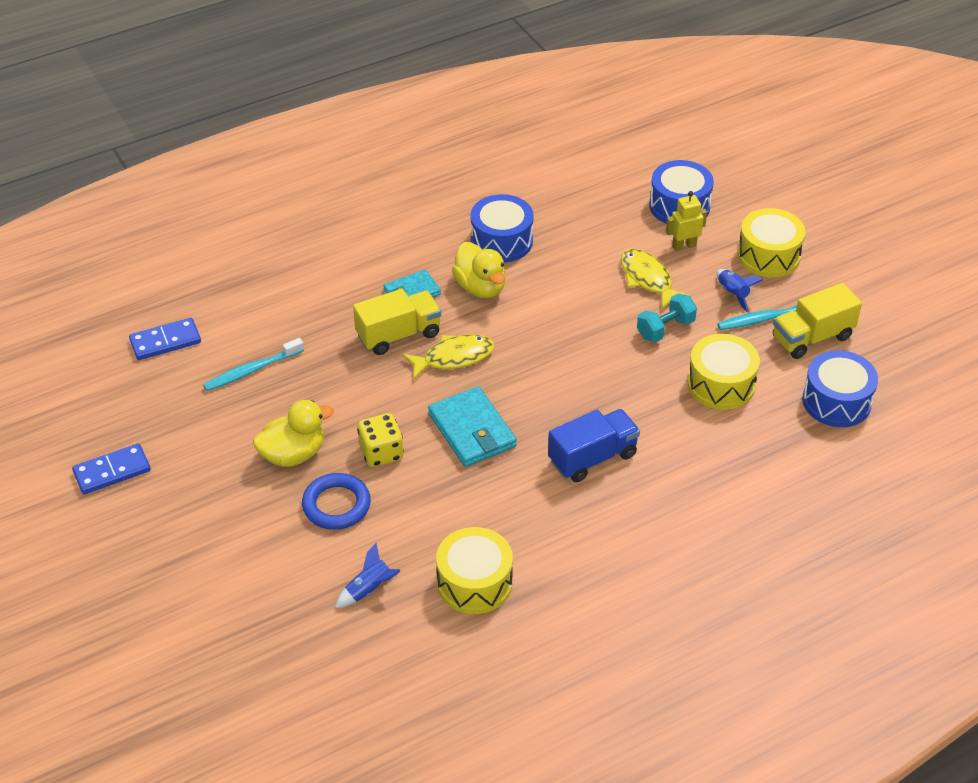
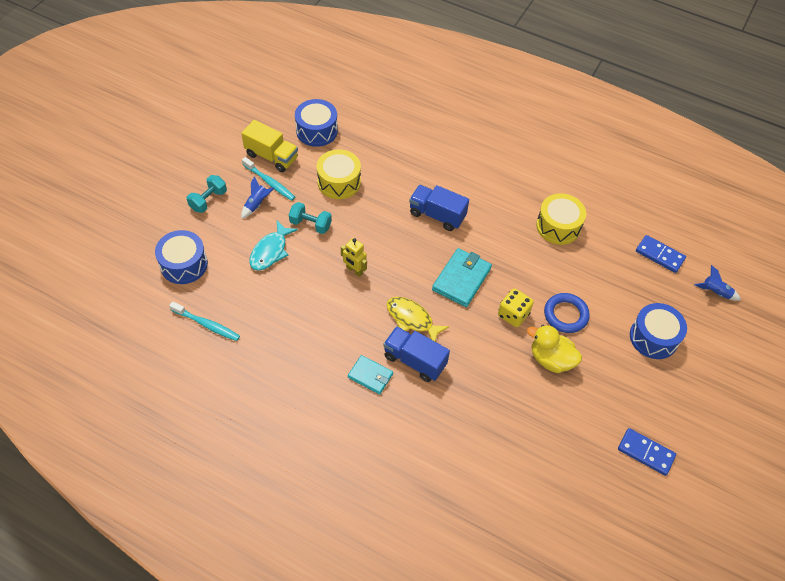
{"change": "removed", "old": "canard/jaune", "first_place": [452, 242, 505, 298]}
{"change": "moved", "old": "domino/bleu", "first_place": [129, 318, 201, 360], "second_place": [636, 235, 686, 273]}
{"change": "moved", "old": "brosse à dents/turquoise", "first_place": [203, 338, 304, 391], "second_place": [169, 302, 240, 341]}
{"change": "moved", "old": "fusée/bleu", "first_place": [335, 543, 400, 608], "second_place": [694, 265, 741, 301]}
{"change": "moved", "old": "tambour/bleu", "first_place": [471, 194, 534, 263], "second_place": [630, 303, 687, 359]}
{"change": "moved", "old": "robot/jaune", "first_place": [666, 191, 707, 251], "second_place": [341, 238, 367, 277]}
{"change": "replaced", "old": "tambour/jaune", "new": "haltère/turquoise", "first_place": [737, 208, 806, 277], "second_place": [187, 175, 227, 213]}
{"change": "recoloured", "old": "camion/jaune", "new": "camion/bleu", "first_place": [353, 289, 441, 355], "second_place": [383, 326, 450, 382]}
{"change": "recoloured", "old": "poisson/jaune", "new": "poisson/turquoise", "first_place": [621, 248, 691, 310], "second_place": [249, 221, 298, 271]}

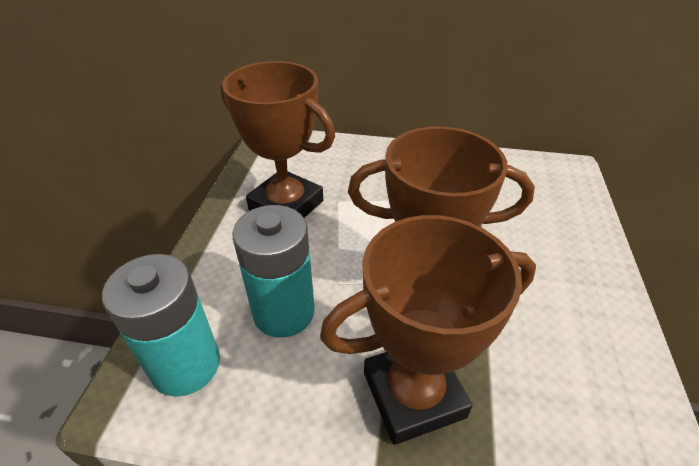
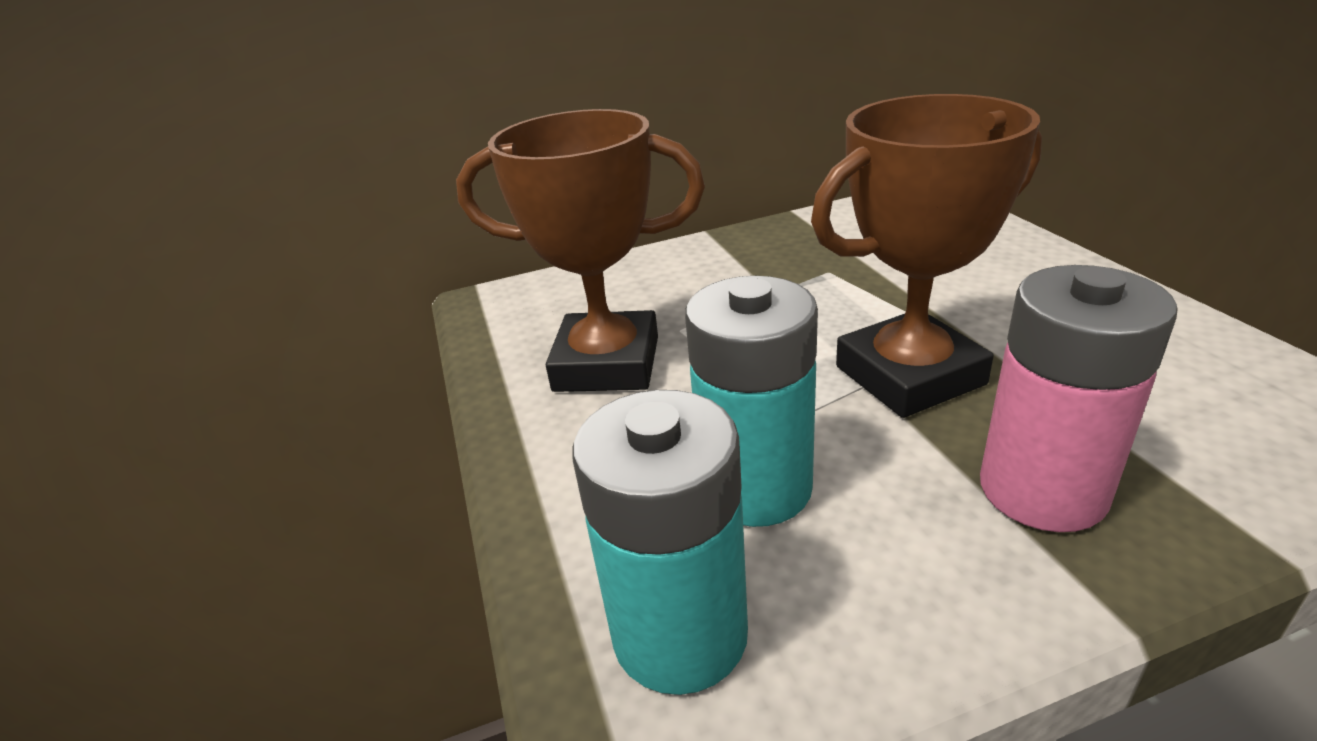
{"change": "replaced", "old": "trophée/marron", "new": "pile/rose", "first_place": [320, 215, 536, 445], "second_place": [980, 265, 1178, 532]}

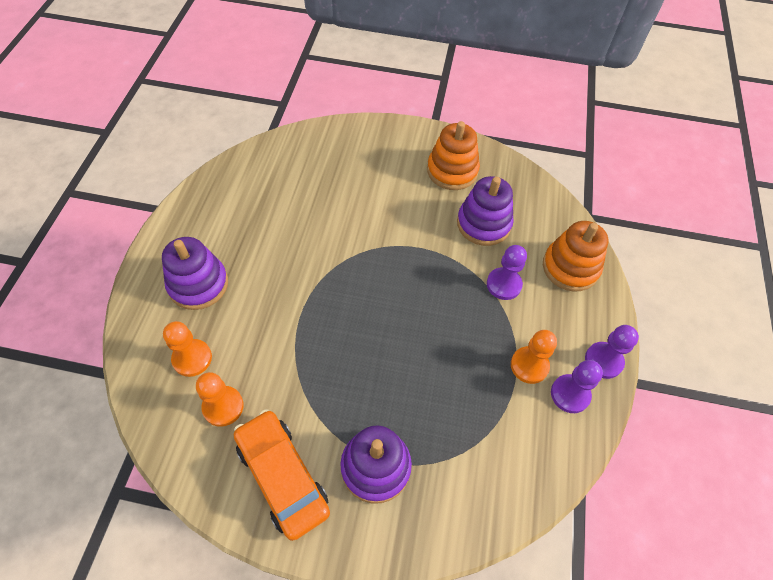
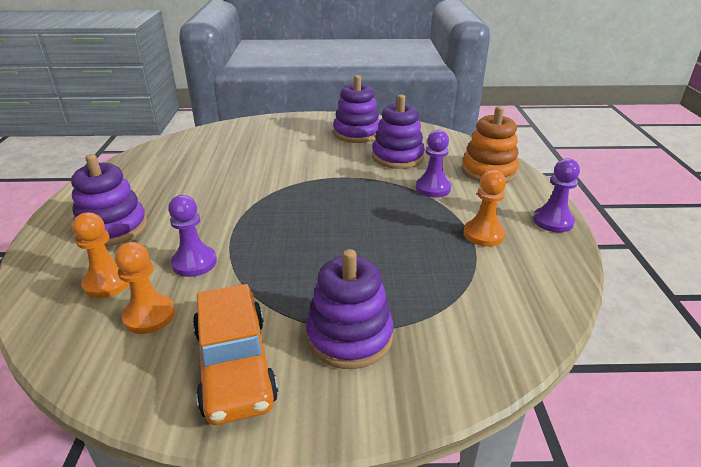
{"change": "moved", "old": "pion/violet", "first_place": [551, 360, 603, 413], "second_place": [168, 195, 217, 277]}
{"change": "recoloured", "old": "jouet à empiler/orange", "new": "jouet à empiler/violet", "first_place": [427, 121, 480, 190], "second_place": [333, 75, 380, 143]}
{"change": "turned", "old": "voiture/orange", "first_place": [234, 409, 330, 541], "second_place": [193, 284, 278, 425], "degrees": -150}

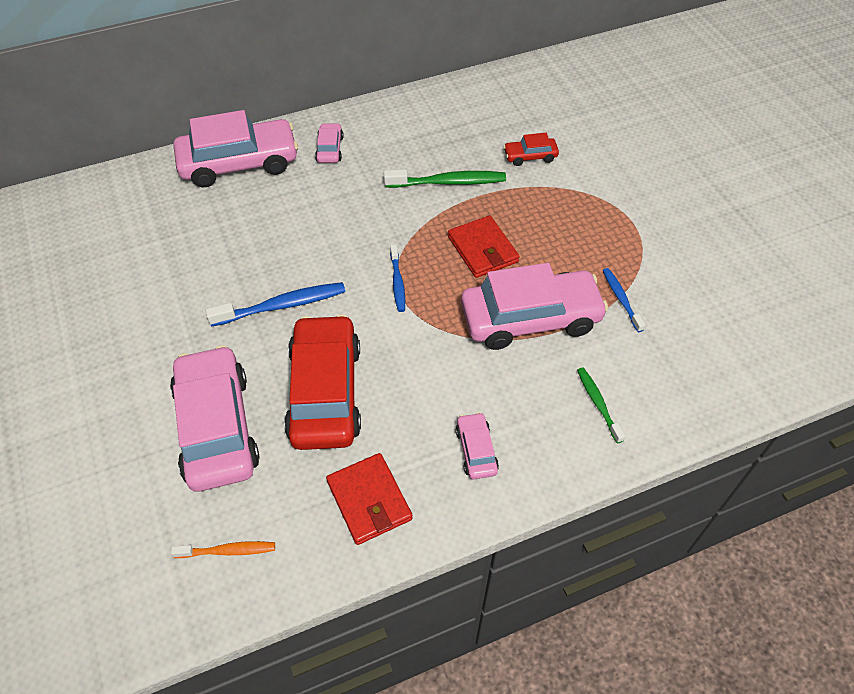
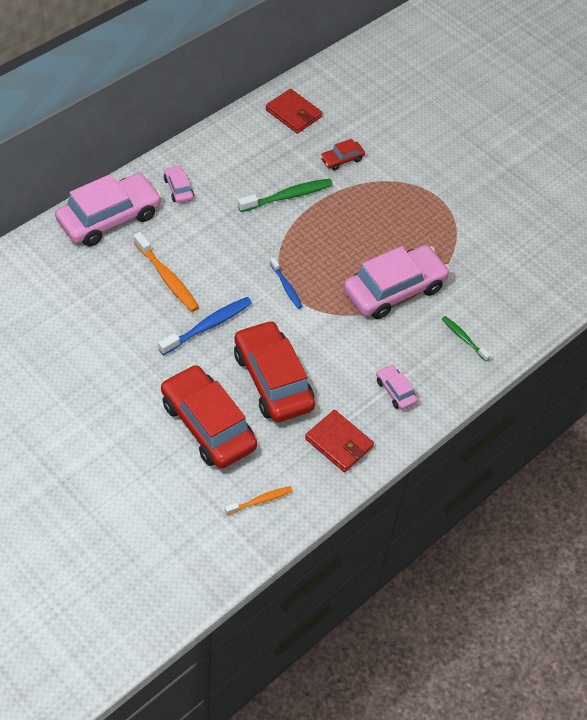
{"change": "removed", "old": "brosse à dents/bleu", "first_place": [603, 268, 646, 332]}
{"change": "added", "new": "brosse à dents/orange", "second_place": [133, 232, 199, 312]}
{"change": "moved", "old": "portefeuille/rouge", "first_place": [448, 216, 520, 278], "second_place": [266, 89, 322, 134]}
{"change": "recoloured", "old": "voiture/rose", "new": "voiture/rouge", "first_place": [170, 345, 260, 491], "second_place": [161, 365, 257, 469]}

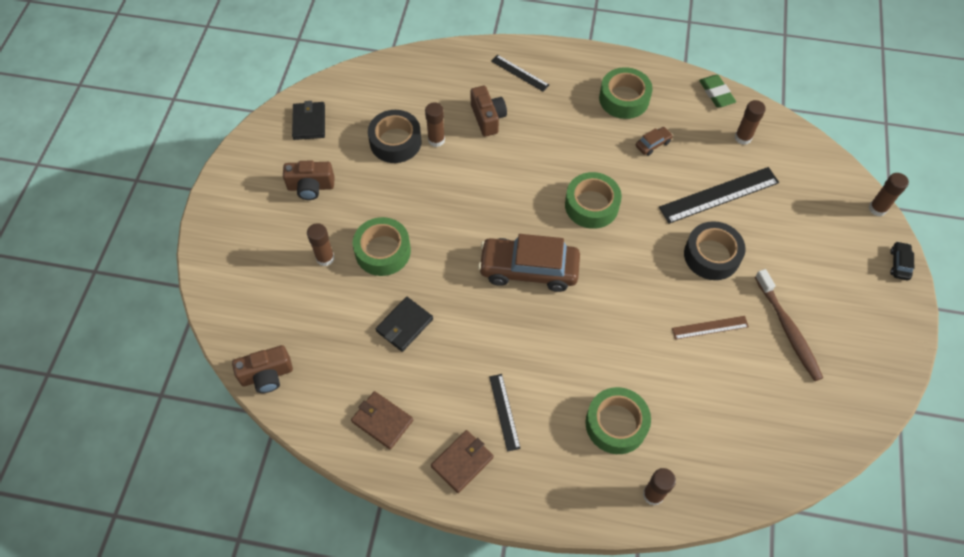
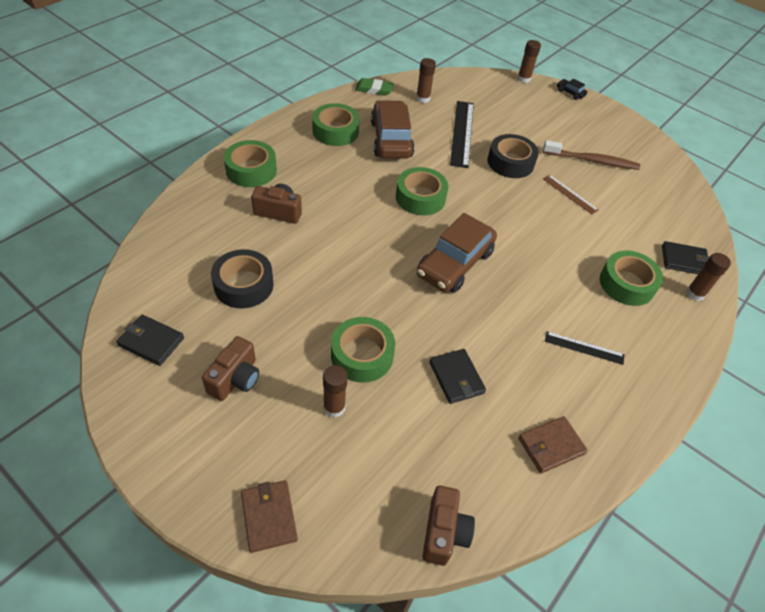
{"change": "removed", "old": "bâton de colle/marron", "first_place": [425, 102, 445, 147]}
{"change": "added", "new": "portefeuille/noir", "second_place": [662, 241, 709, 274]}
{"change": "moved", "old": "portefeuille/marron", "first_place": [431, 430, 494, 493], "second_place": [241, 480, 298, 553]}
{"change": "replaced", "old": "règle/noir", "new": "ruban adhésif/vert", "first_place": [491, 55, 549, 91], "second_place": [224, 140, 277, 187]}
{"change": "turned", "old": "règle/marron", "first_place": [672, 316, 749, 340], "second_place": [543, 175, 598, 214], "degrees": -60}
{"change": "resized", "old": "voiture/marron", "first_place": [636, 127, 673, 156], "second_place": [371, 100, 415, 159], "factor": 2.38}

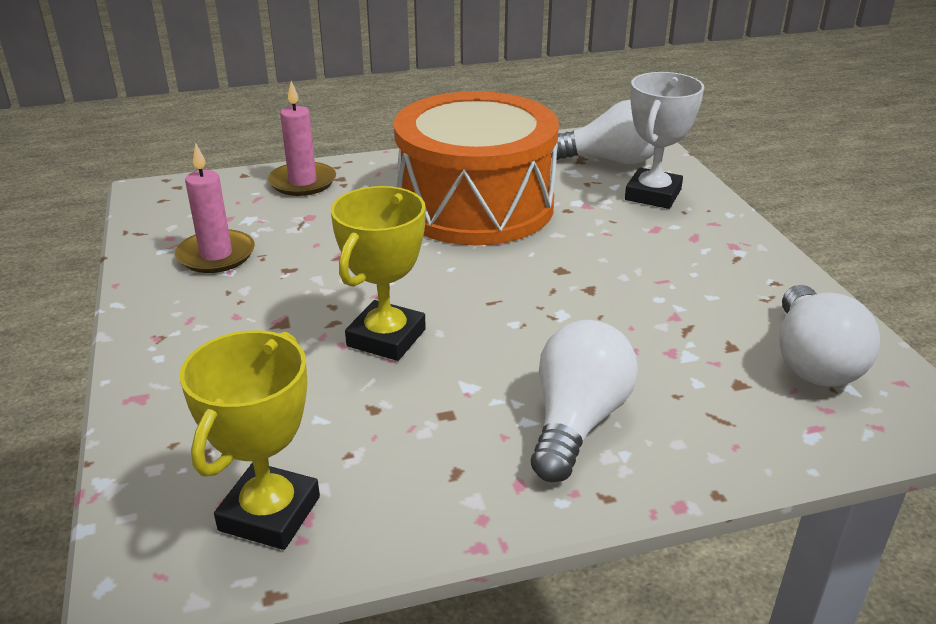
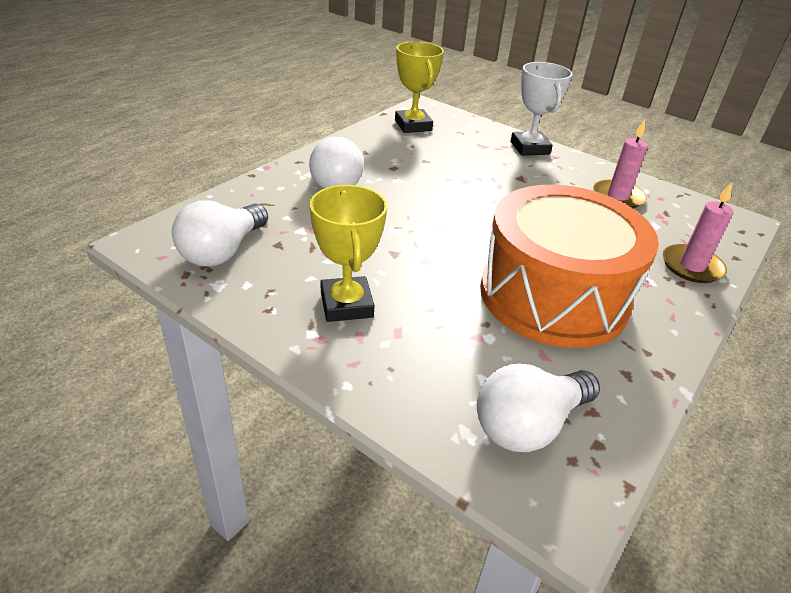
{"change": "moved", "old": "trophée/jaune", "first_place": [331, 186, 426, 361], "second_place": [310, 185, 387, 322]}
{"change": "moved", "old": "trophée/blanc", "first_place": [625, 72, 704, 209], "second_place": [510, 62, 572, 156]}
{"change": "turned", "old": "ampoule/blanc", "first_place": [780, 285, 880, 387], "second_place": [172, 200, 268, 266], "degrees": -120}

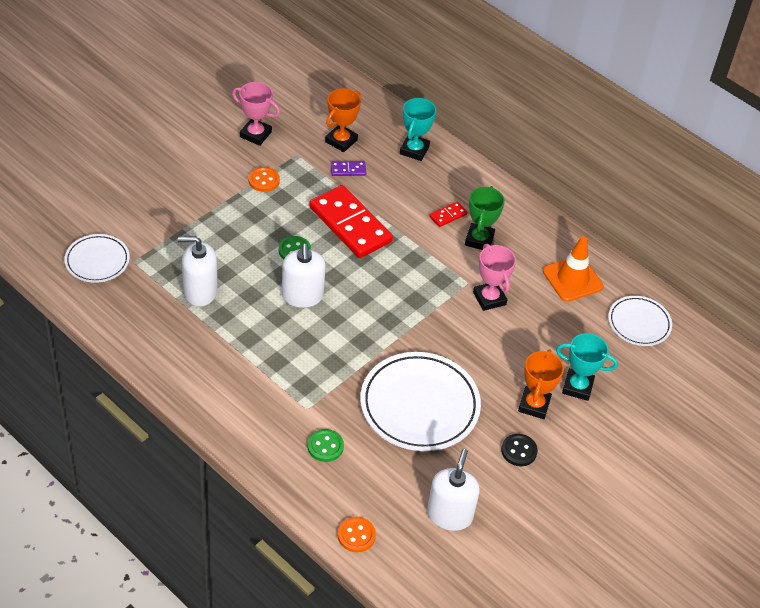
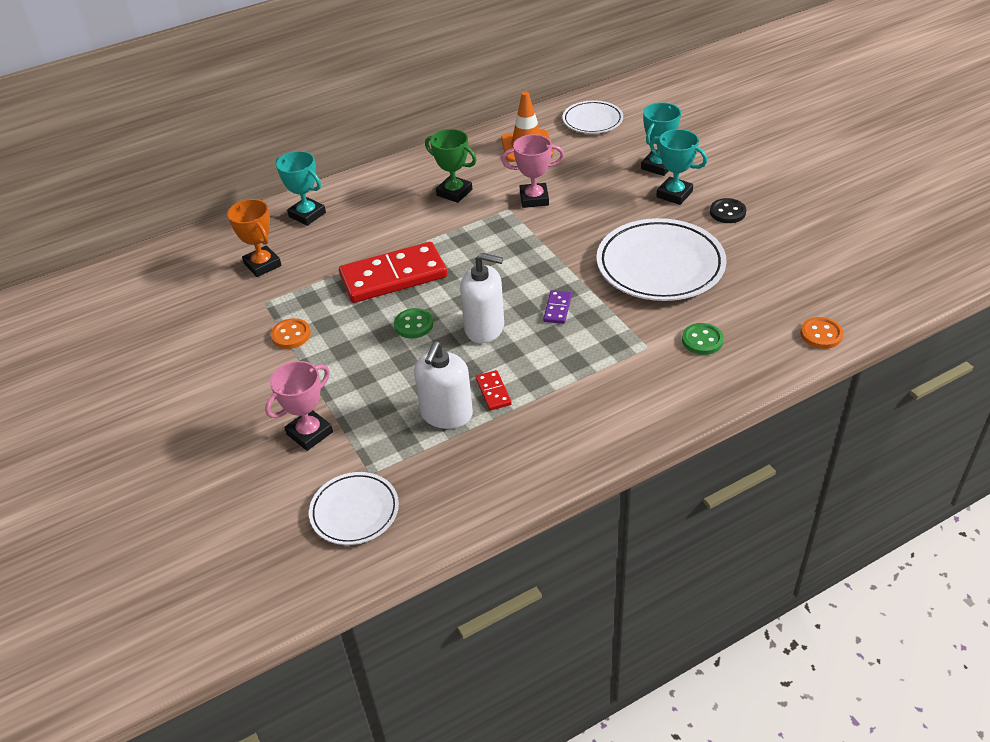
{"change": "removed", "old": "distributeur de savon/blanc", "first_place": [427, 449, 480, 531]}
{"change": "moved", "old": "trophée/rose", "first_place": [232, 82, 280, 146], "second_place": [265, 361, 333, 451]}
{"change": "moved", "old": "domino/violet", "first_place": [331, 161, 366, 176], "second_place": [543, 290, 572, 324]}
{"change": "moved", "old": "domino/rouge", "first_place": [429, 201, 467, 227], "second_place": [476, 370, 512, 411]}
{"change": "recoloured", "old": "trophée/orange", "new": "trophée/turquoise", "first_place": [518, 349, 564, 419], "second_place": [650, 129, 707, 205]}

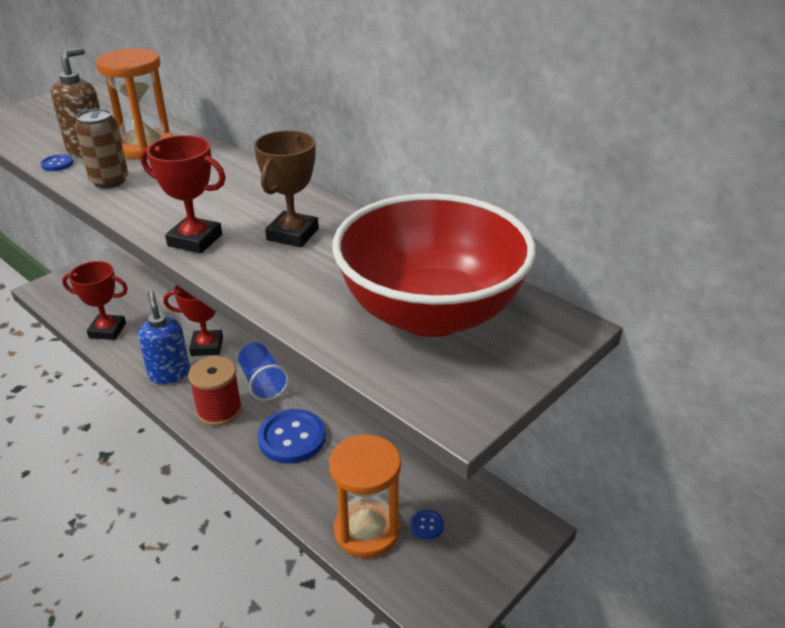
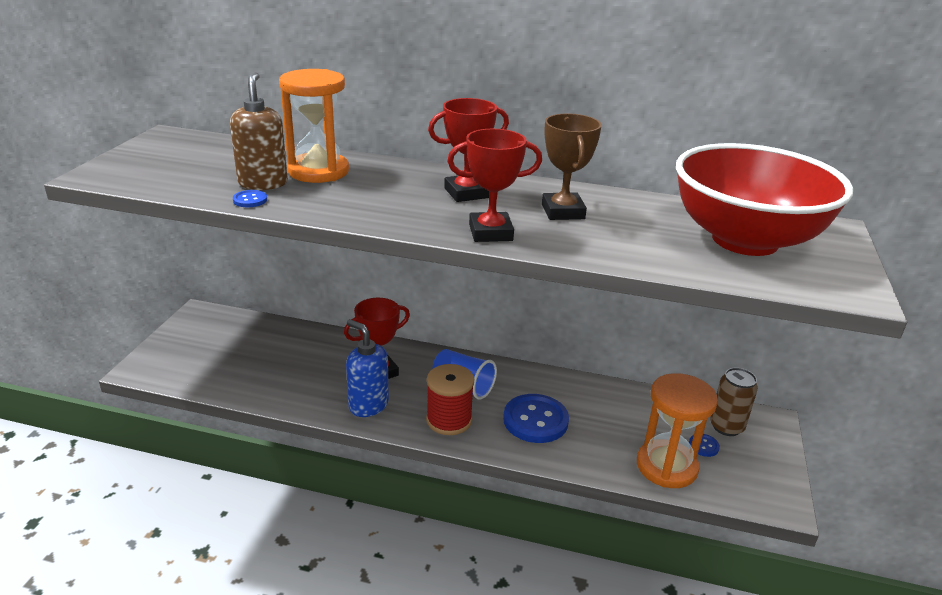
{"change": "moved", "old": "trophée/rouge", "first_place": [62, 261, 128, 340], "second_place": [428, 98, 509, 202]}
{"change": "moved", "old": "canette/marron", "first_place": [75, 108, 128, 188], "second_place": [710, 368, 758, 436]}

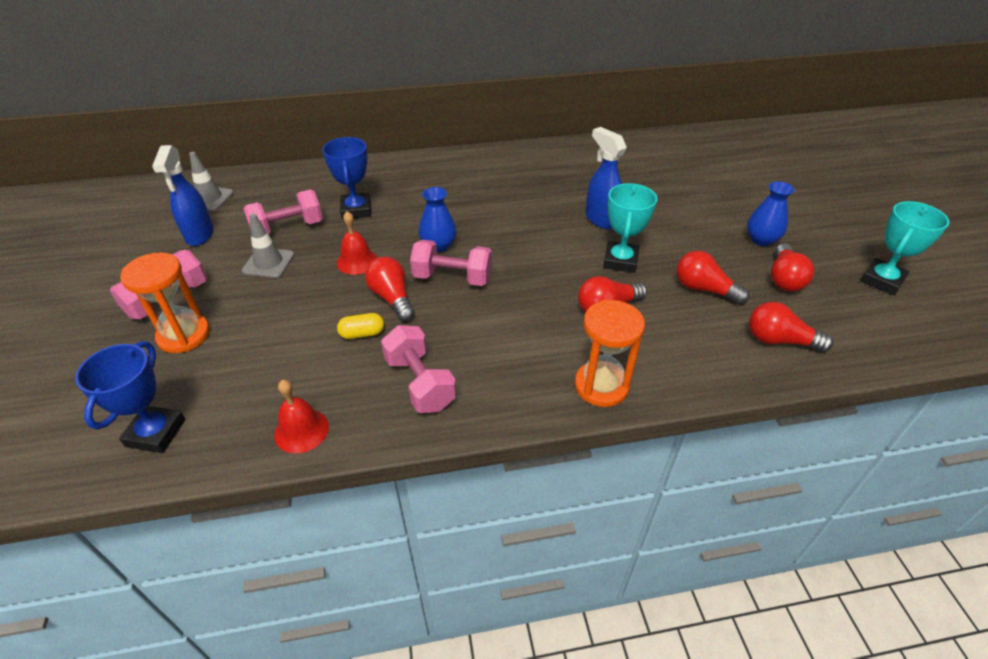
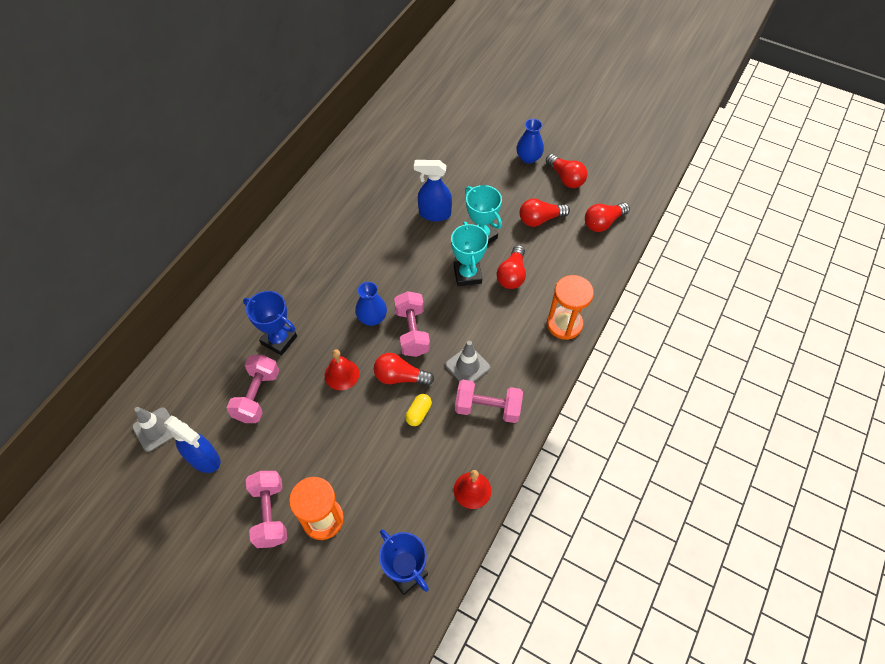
{"change": "moved", "old": "cône de chantier/gris", "first_place": [242, 214, 295, 278], "second_place": [445, 341, 490, 382]}
{"change": "moved", "old": "trophée/turquoise", "first_place": [860, 201, 950, 295], "second_place": [451, 222, 488, 286]}
{"change": "turned", "old": "haltère/rose", "first_place": [410, 240, 492, 286], "second_place": [394, 291, 430, 357], "degrees": -60}

